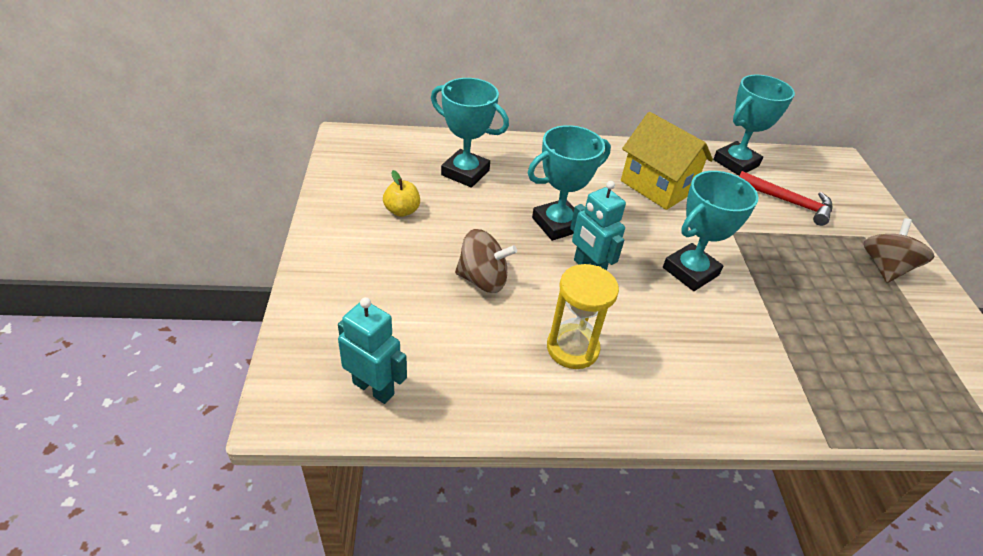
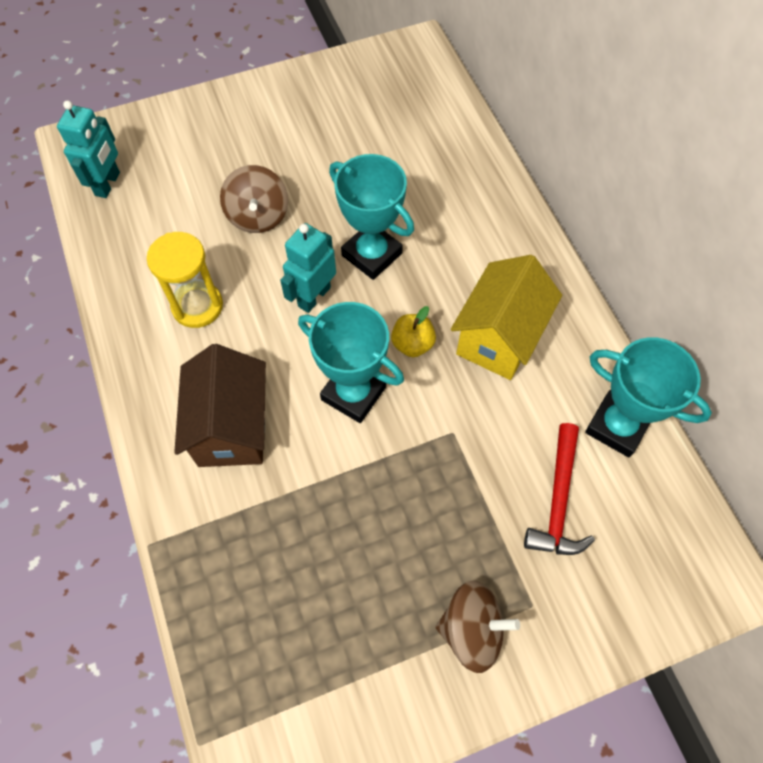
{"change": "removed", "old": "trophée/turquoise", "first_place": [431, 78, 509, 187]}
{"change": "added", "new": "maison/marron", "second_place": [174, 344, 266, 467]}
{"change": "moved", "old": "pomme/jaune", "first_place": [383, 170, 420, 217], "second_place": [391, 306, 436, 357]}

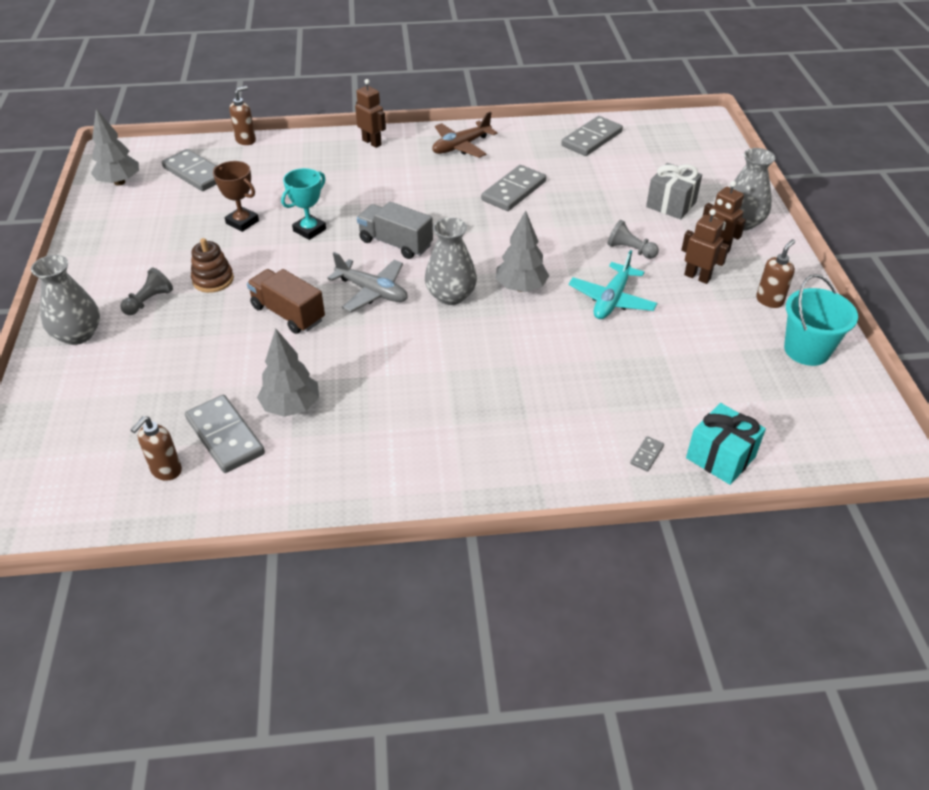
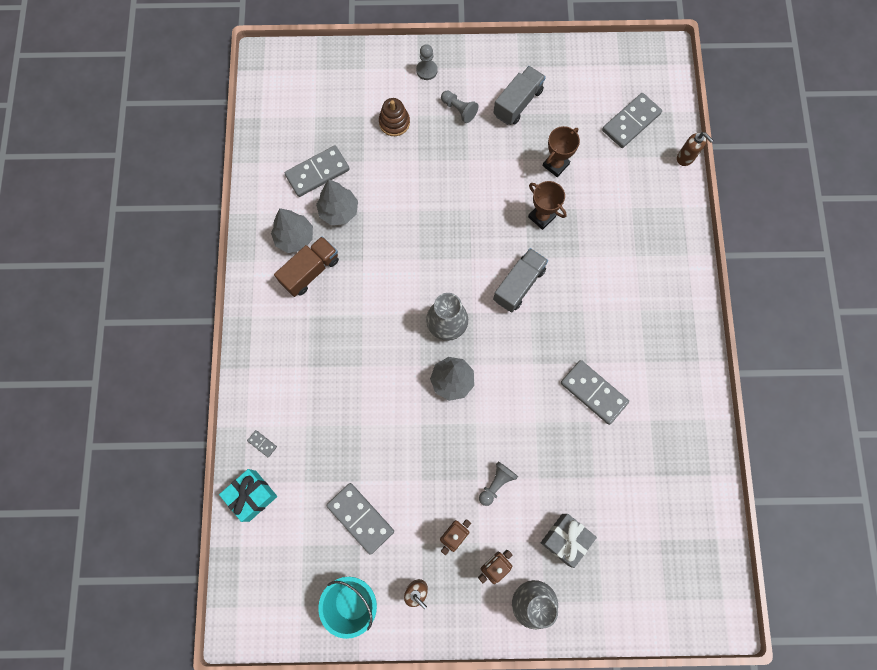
{"change": "removed", "old": "distributeur de savon/marron", "first_place": [131, 416, 182, 481]}
{"change": "removed", "old": "avion/gris", "first_place": [327, 252, 408, 312]}
{"change": "removed", "old": "robot/marron", "first_place": [355, 79, 386, 148]}
{"change": "removed", "old": "avion/marron", "first_place": [432, 112, 497, 158]}
{"change": "removed", "old": "avion/turquoise", "first_place": [569, 250, 657, 319]}
{"change": "added", "new": "camion/gris", "second_place": [493, 66, 546, 125]}
{"change": "moved", "old": "arbre/gris", "first_place": [91, 109, 139, 186], "second_place": [271, 208, 313, 253]}
{"change": "moved", "old": "jouet à empiler/marron", "first_place": [191, 238, 234, 293], "second_place": [379, 98, 410, 136]}
{"change": "moved", "old": "camion/marron", "first_place": [247, 269, 325, 334], "second_place": [274, 236, 339, 297]}
{"change": "moved", "old": "domino/gris", "first_place": [561, 116, 623, 156], "second_place": [326, 483, 394, 555]}
{"change": "replaced", "old": "vase/gris", "new": "pion/gris", "first_place": [31, 255, 100, 345], "second_place": [416, 44, 438, 80]}
{"change": "recoloured", "old": "trophée/turquoise", "new": "trophée/marron", "first_place": [281, 168, 326, 240], "second_place": [528, 181, 567, 230]}

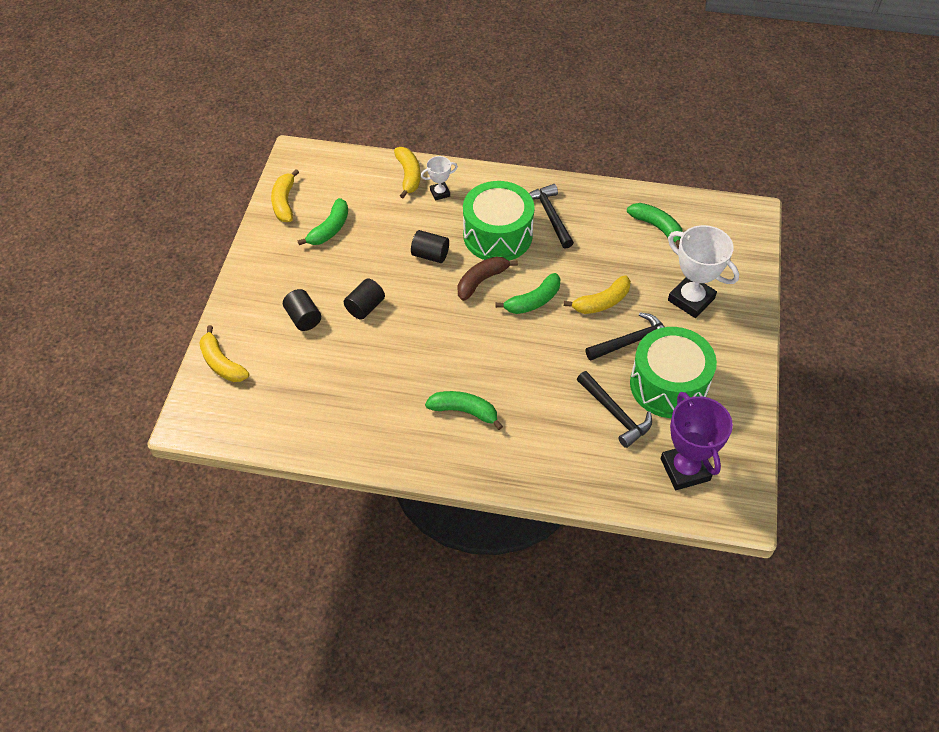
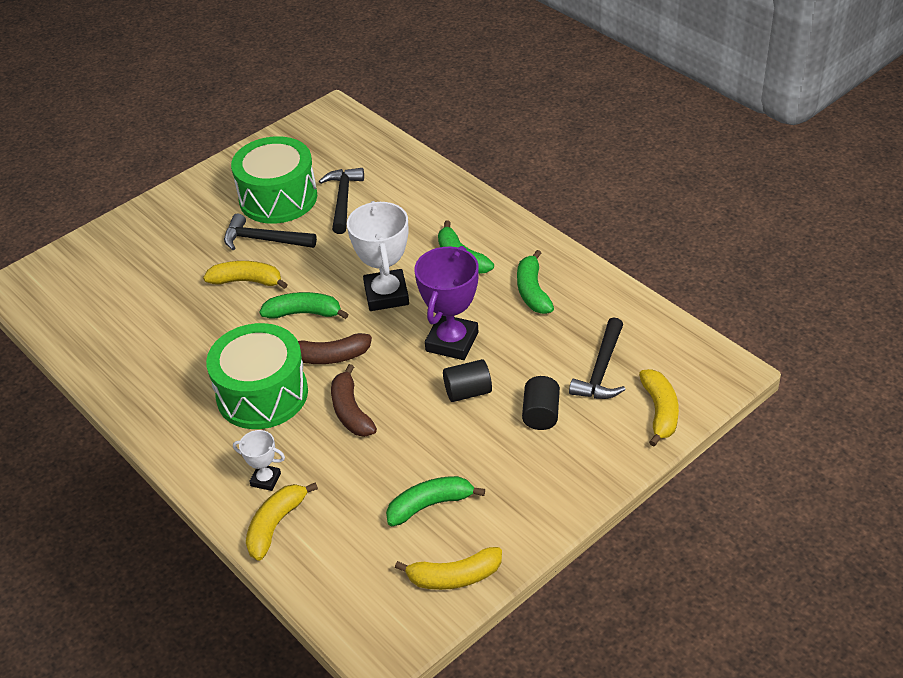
{"change": "moved", "old": "marteau/noir", "first_place": [529, 184, 574, 249], "second_place": [569, 317, 626, 399]}
{"change": "moved", "old": "banane/vert", "first_place": [627, 203, 683, 249], "second_place": [517, 250, 554, 314]}
{"change": "moved", "old": "trophée/violet", "first_place": [661, 392, 733, 490], "second_place": [414, 246, 479, 360]}
{"change": "moved", "old": "trophée/blanc", "first_place": [668, 225, 739, 318], "second_place": [347, 201, 409, 311]}
{"change": "replaced", "old": "cylindre/noir", "new": "banane/marron", "first_place": [411, 230, 449, 263], "second_place": [331, 364, 377, 437]}
{"change": "turned", "old": "banane/jaune", "first_place": [271, 169, 299, 222], "second_place": [395, 547, 502, 590], "degrees": 45}

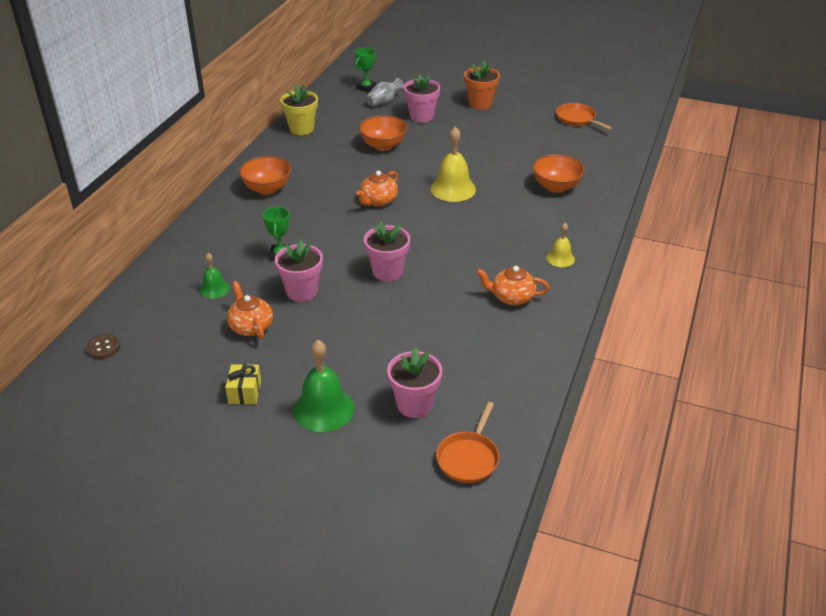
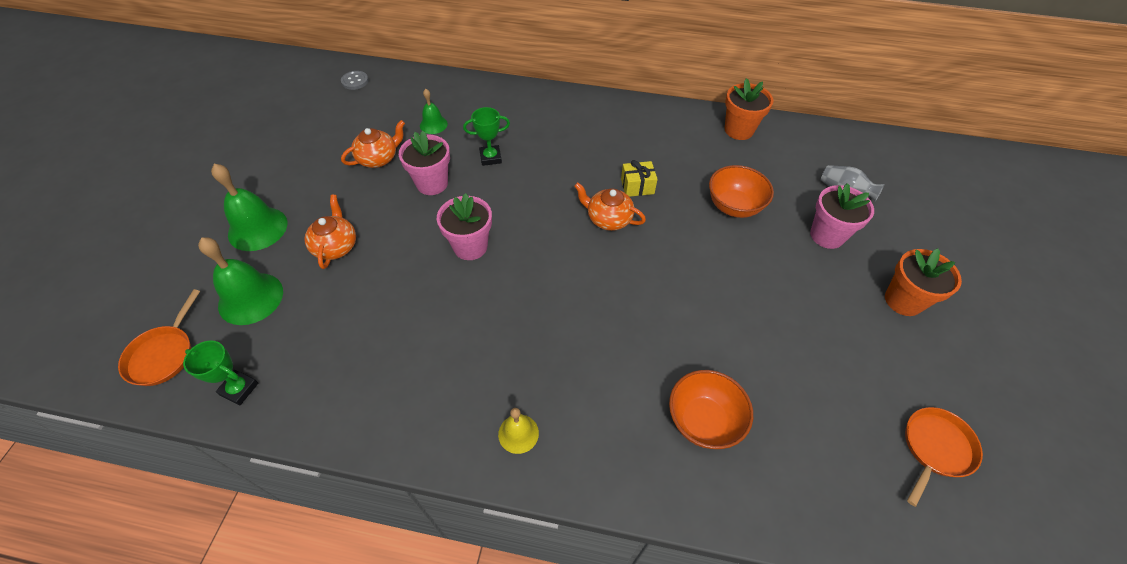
{"change": "removed", "old": "bol/orange", "first_place": [239, 156, 291, 195]}
{"change": "removed", "old": "cloche/jaune", "first_place": [430, 127, 476, 202]}
{"change": "moved", "old": "cadeau/jaune", "first_place": [225, 364, 261, 404], "second_place": [621, 160, 658, 197]}
{"change": "moved", "old": "trophée/vert", "first_place": [355, 47, 377, 93], "second_place": [183, 340, 258, 405]}
{"change": "moved", "old": "théière/orange", "first_place": [476, 266, 549, 305], "second_place": [304, 195, 356, 269]}
{"change": "replaced", "old": "pot de fleurs/rose", "new": "cloche/vert", "first_place": [387, 348, 442, 418], "second_place": [198, 237, 283, 325]}
{"change": "recoloured", "old": "bouton/marron", "new": "bouton/gris", "first_place": [86, 334, 120, 359], "second_place": [341, 71, 369, 90]}
{"change": "recoloured", "old": "pot de fleurs/jaune", "new": "pot de fleurs/orange", "first_place": [280, 84, 318, 135], "second_place": [725, 78, 773, 140]}
{"change": "turned", "old": "poêle/orange", "first_place": [436, 402, 499, 483], "second_place": [118, 289, 200, 386], "degrees": -90}

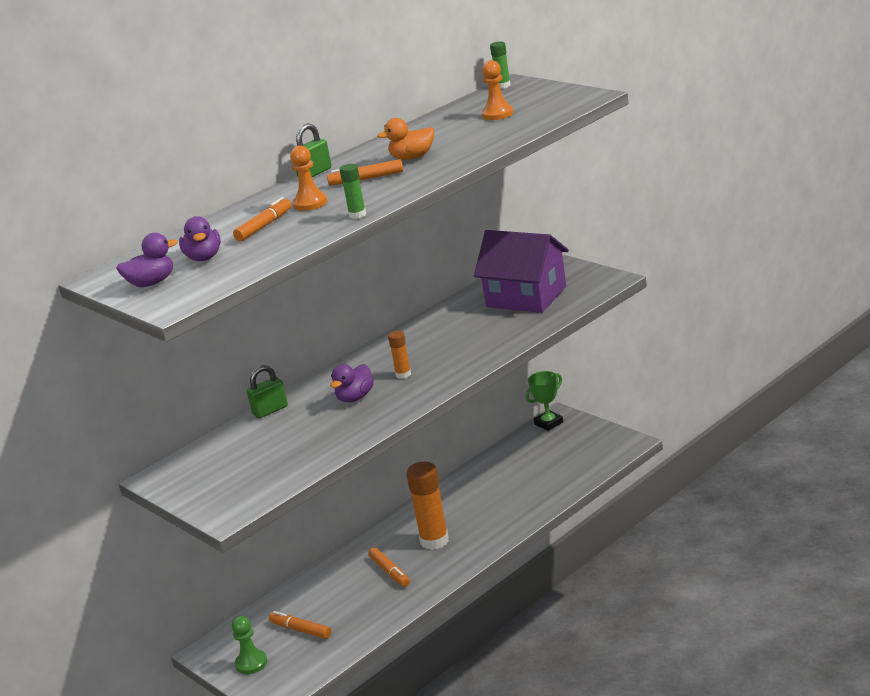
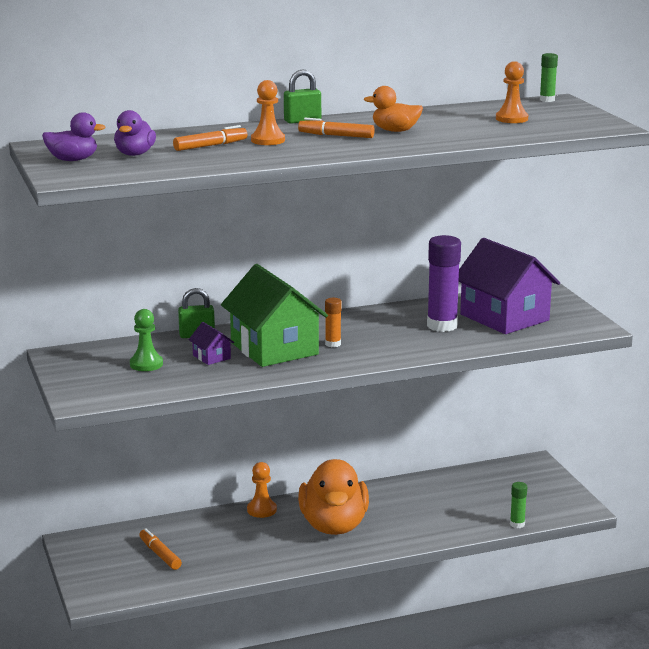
{"change": "removed", "old": "feutre/orange", "first_place": [369, 547, 410, 587]}
{"change": "removed", "old": "trophée/vert", "first_place": [526, 371, 563, 431]}
{"change": "added", "new": "maison/violet", "second_place": [189, 322, 234, 365]}
{"change": "added", "new": "pion/orange", "second_place": [247, 462, 277, 518]}
{"change": "added", "new": "bâton de colle/violet", "second_place": [427, 235, 461, 332]}
{"change": "moved", "old": "pion/vert", "first_place": [232, 616, 267, 674], "second_place": [130, 309, 163, 371]}
{"change": "moved", "old": "bâton de colle/vert", "first_place": [340, 164, 366, 219], "second_place": [510, 482, 527, 528]}
{"change": "replaced", "old": "canard/violet", "new": "maison/vert", "first_place": [330, 364, 374, 402], "second_place": [221, 264, 328, 367]}
{"change": "replaced", "old": "bâton de colle/orange", "new": "canard/orange", "first_place": [406, 462, 449, 550], "second_place": [298, 459, 369, 535]}

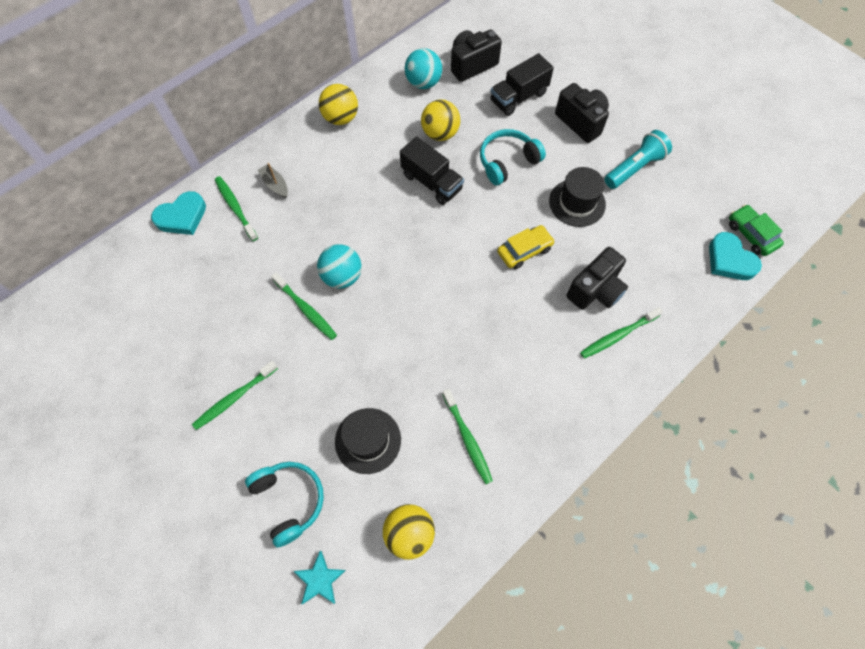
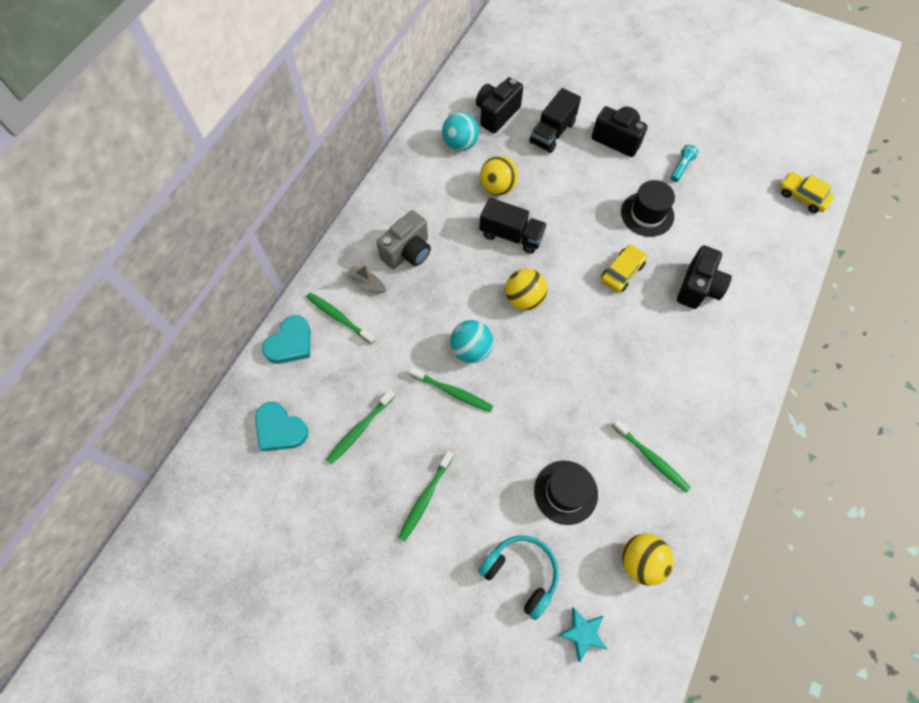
{"change": "removed", "old": "casque audio/turquoise", "first_place": [480, 129, 546, 185]}
{"change": "added", "new": "appareil photo/gris", "second_place": [376, 210, 431, 269]}
{"change": "moved", "old": "balle/jaune", "first_place": [319, 84, 358, 125], "second_place": [505, 269, 547, 310]}
{"change": "moved", "old": "brosse à dents/vert", "first_place": [580, 307, 663, 359], "second_place": [326, 390, 395, 464]}
{"change": "moved", "old": "cœur/turquoise", "first_place": [709, 232, 762, 280], "second_place": [255, 402, 309, 452]}
{"change": "recoloured", "old": "voiture/vert", "new": "voiture/jaune", "first_place": [729, 205, 784, 256], "second_place": [780, 172, 834, 213]}
{"change": "resized", "old": "lampe de poche/turquoise", "first_place": [604, 130, 672, 189], "second_place": [671, 145, 699, 182], "factor": 0.59}

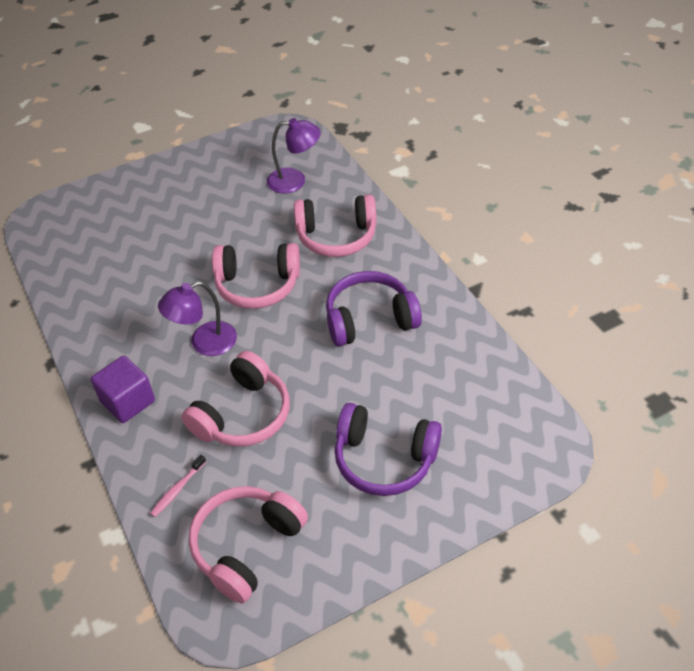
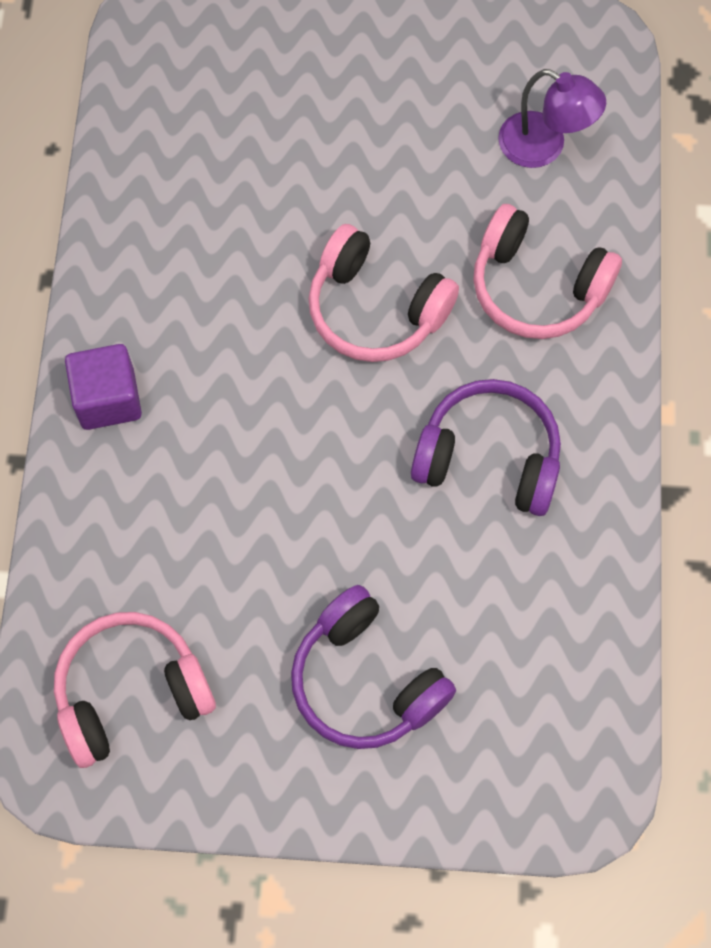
{"change": "removed", "old": "brosse à dents/rose", "first_place": [150, 454, 206, 517]}
{"change": "removed", "old": "lampe/violet", "first_place": [158, 281, 237, 356]}
{"change": "removed", "old": "casque audio/rose", "first_place": [182, 351, 290, 447]}

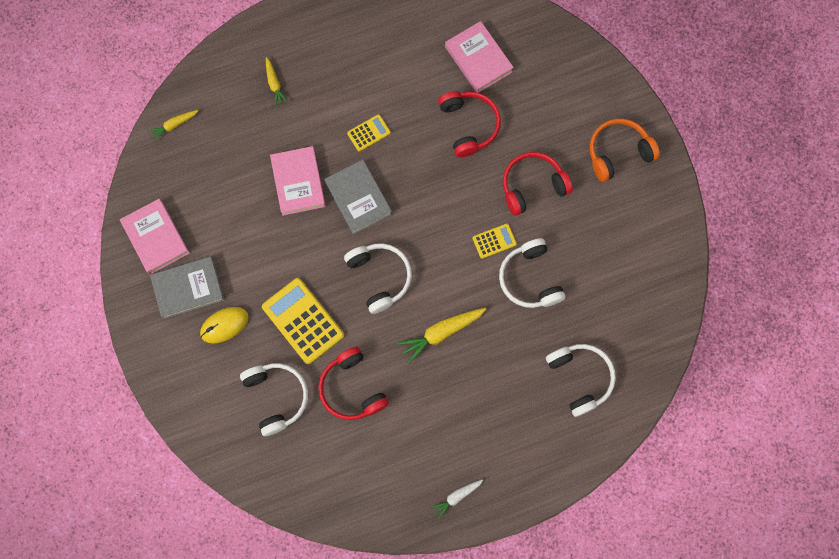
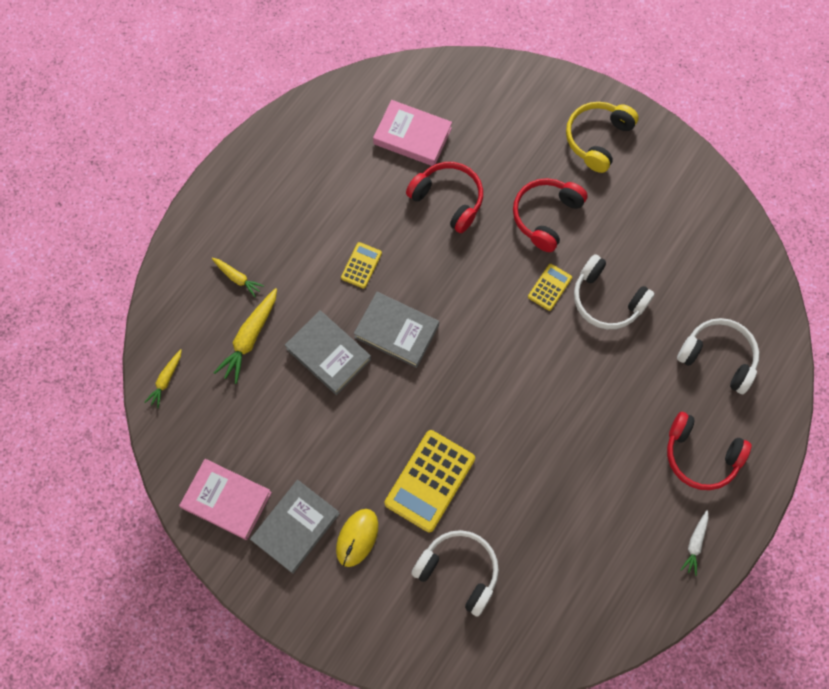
{"change": "removed", "old": "casque audio/blanc", "first_place": [344, 243, 412, 314]}
{"change": "moved", "old": "casque audio/rouge", "first_place": [318, 347, 389, 420], "second_place": [667, 412, 752, 490]}
{"change": "moved", "old": "carotte/jaune", "first_place": [397, 308, 486, 364], "second_place": [214, 288, 277, 384]}
{"change": "recoloured", "old": "livre/rose", "new": "livre/gris", "first_place": [270, 146, 326, 216], "second_place": [285, 311, 371, 395]}
{"change": "recoloured", "old": "casque audio/orange", "new": "casque audio/jaune", "first_place": [590, 119, 660, 182], "second_place": [566, 102, 639, 173]}
{"change": "turned", "old": "calculatrice/jaune", "first_place": [262, 278, 344, 364], "second_place": [385, 430, 475, 532], "degrees": -75}

